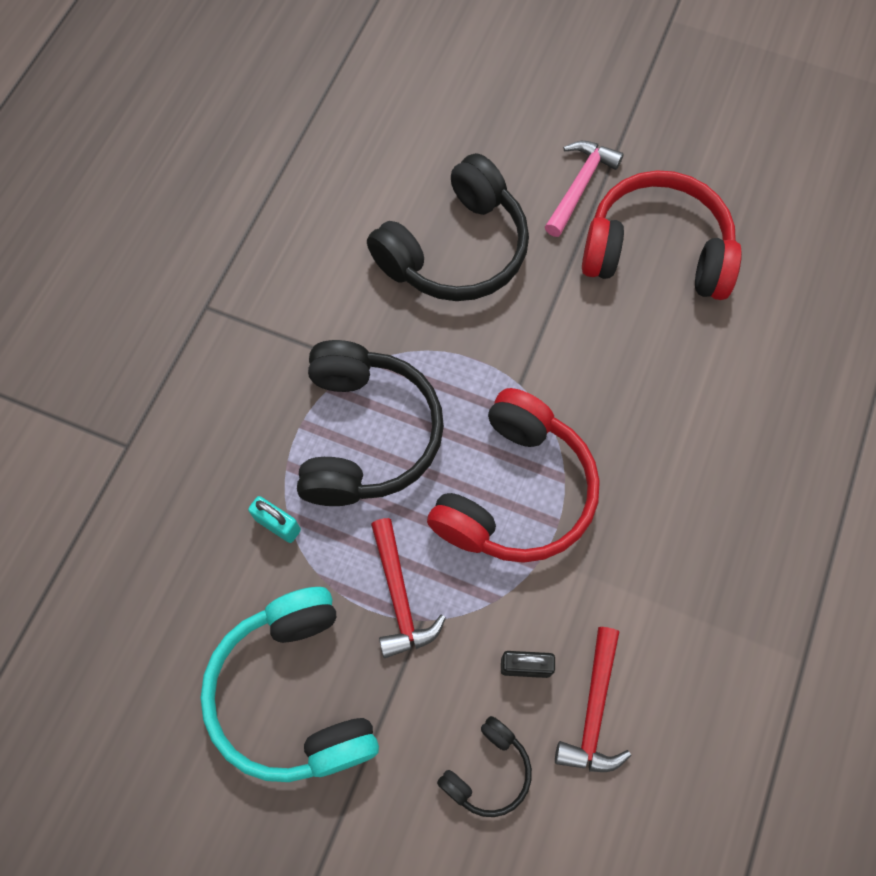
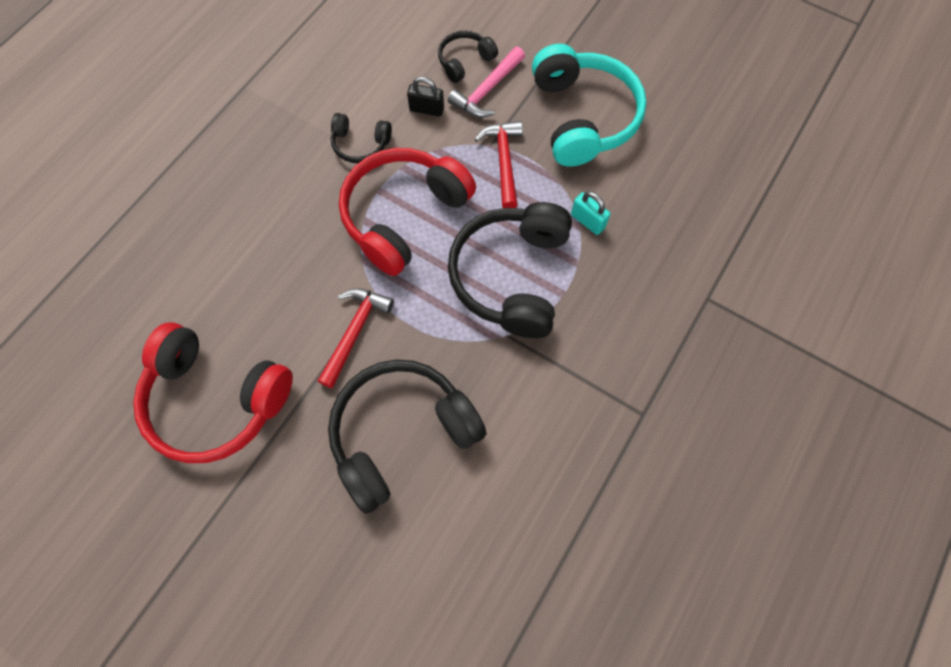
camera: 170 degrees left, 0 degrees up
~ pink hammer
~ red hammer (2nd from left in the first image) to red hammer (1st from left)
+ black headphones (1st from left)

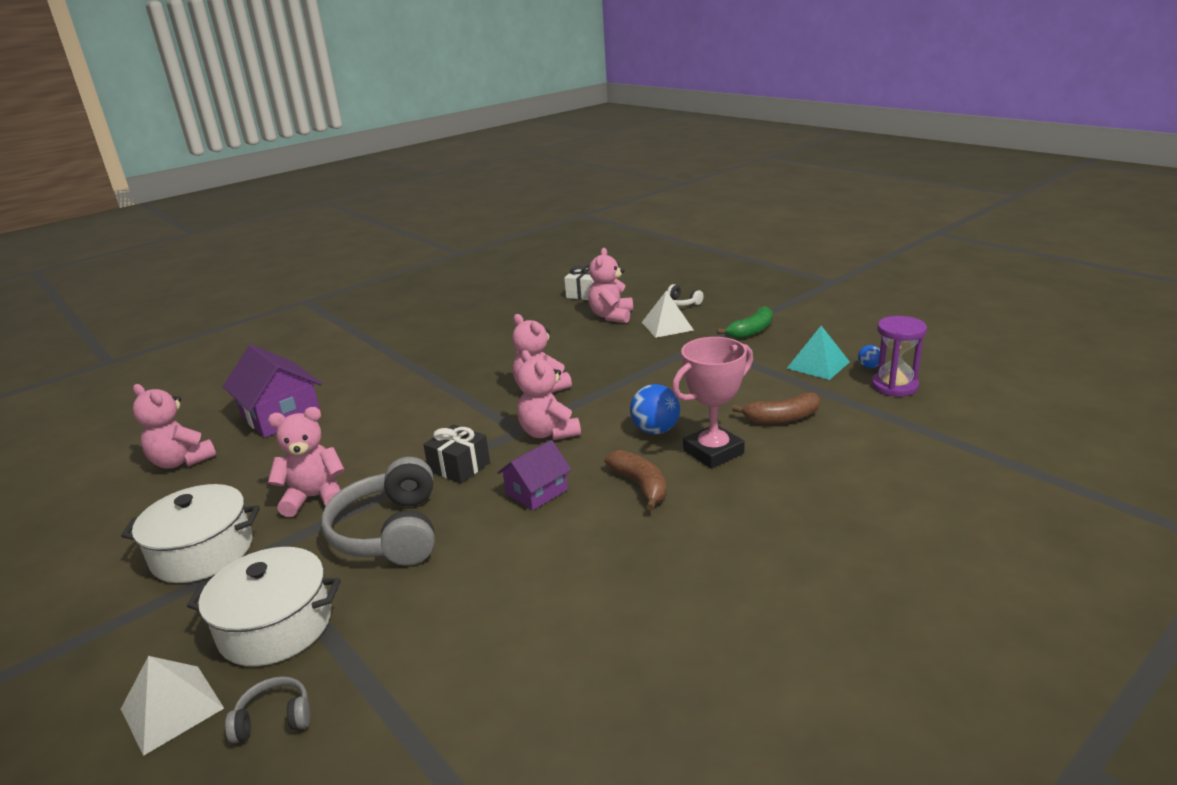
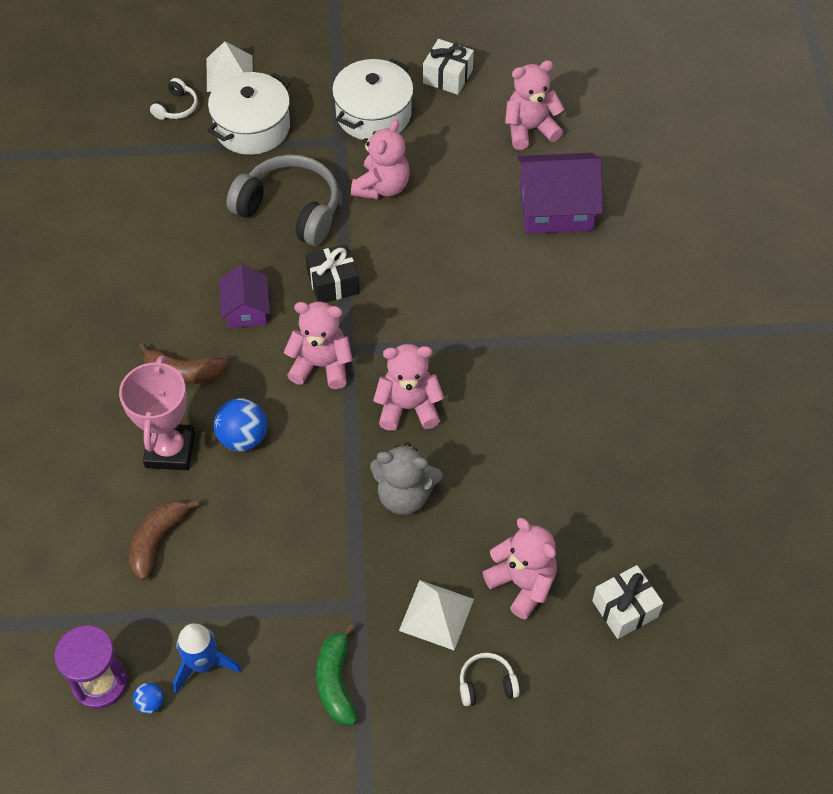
camera: 125 degrees right, 30 degrees up
~ grey headphones (1st from left) to white headphones (1st from left)
~ turquoise pyramid to blue rocket
+ grey teddy bear
+ white gift (1st from left)

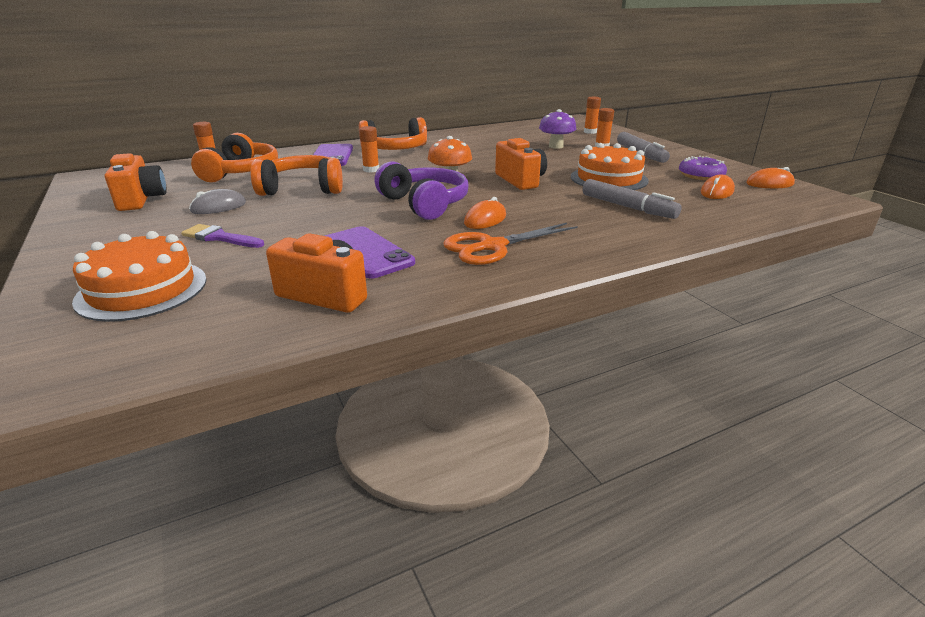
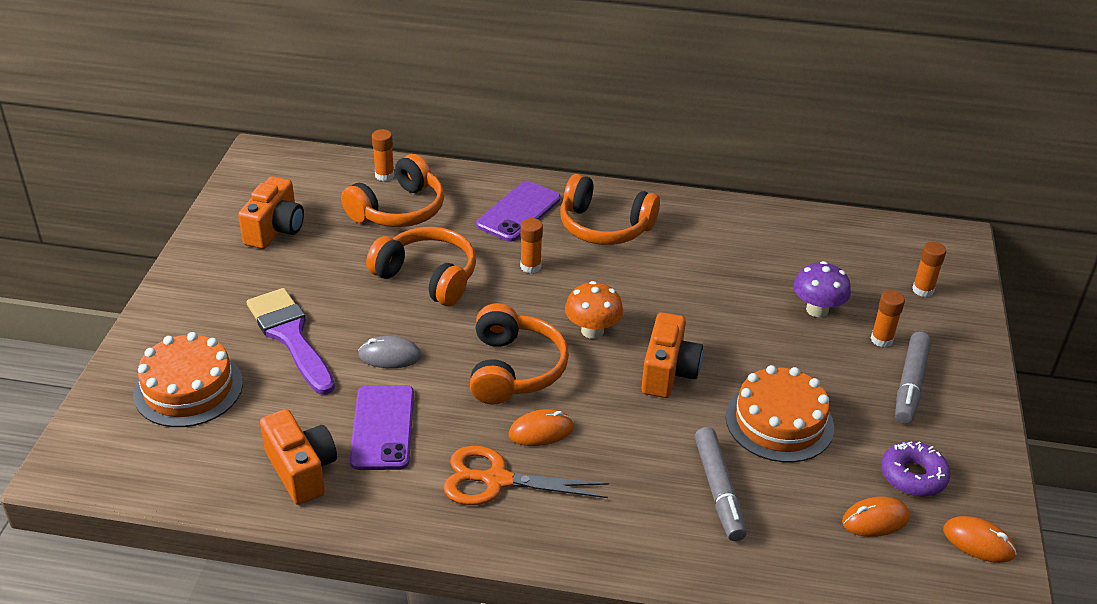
camera: 35 degrees right, 10 degrees up
~ purple brush x1.69
~ grey mouse
~ purple headphones to orange headphones (3rd from left)

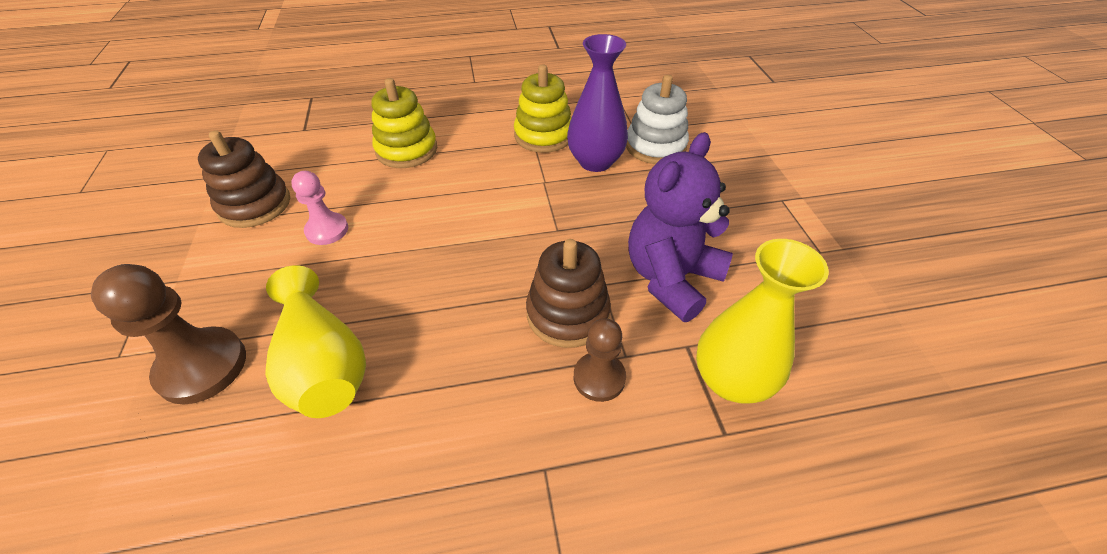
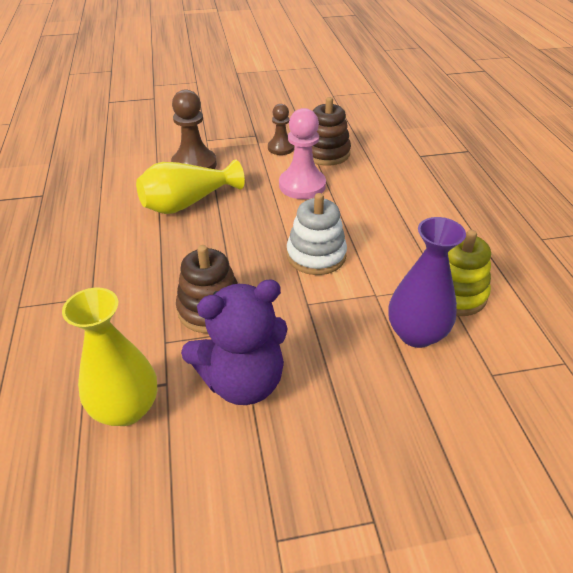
camera: 90 degrees right, 5 degrees down
~ pink pawn x1.60
- yellow stacking toy (1st from left)
~ brown pawn (2nd from left)
~ white stacking toy
~ purple teddy bear 120 degrees clockwise

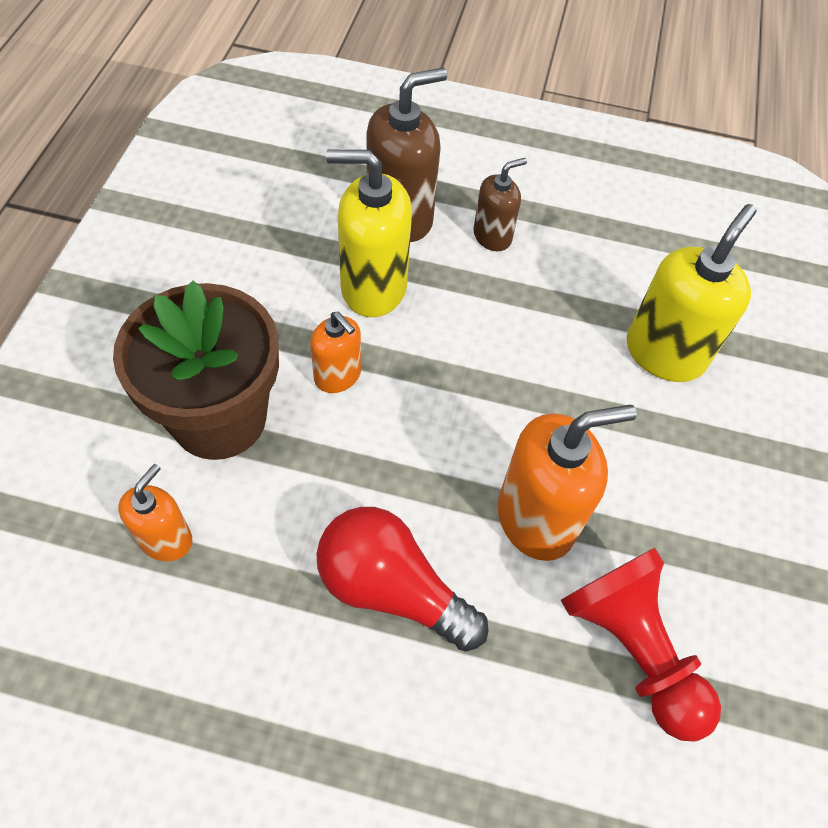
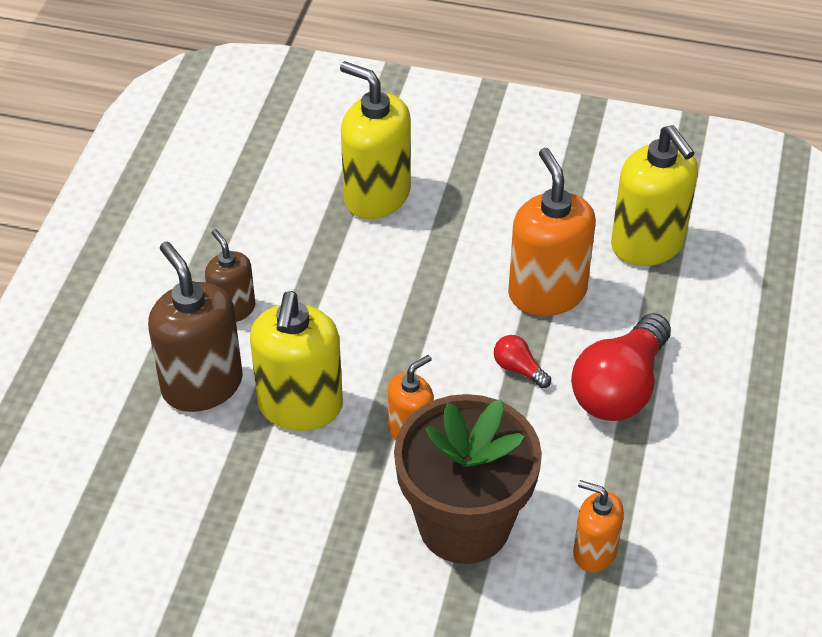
camera: 85 degrees left, 10 degrees down
~ red pawn to yellow soap dispenser (3rd from left)
+ red light bulb (1st from left)

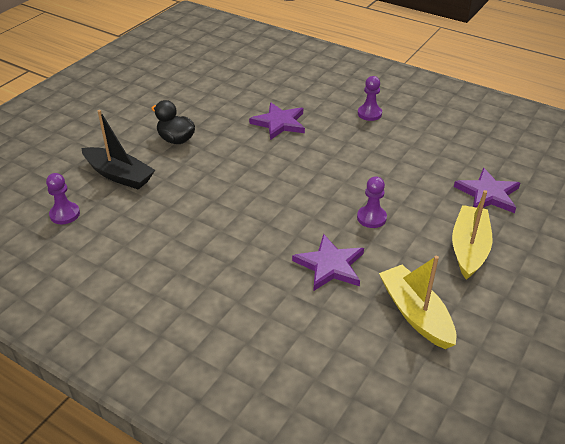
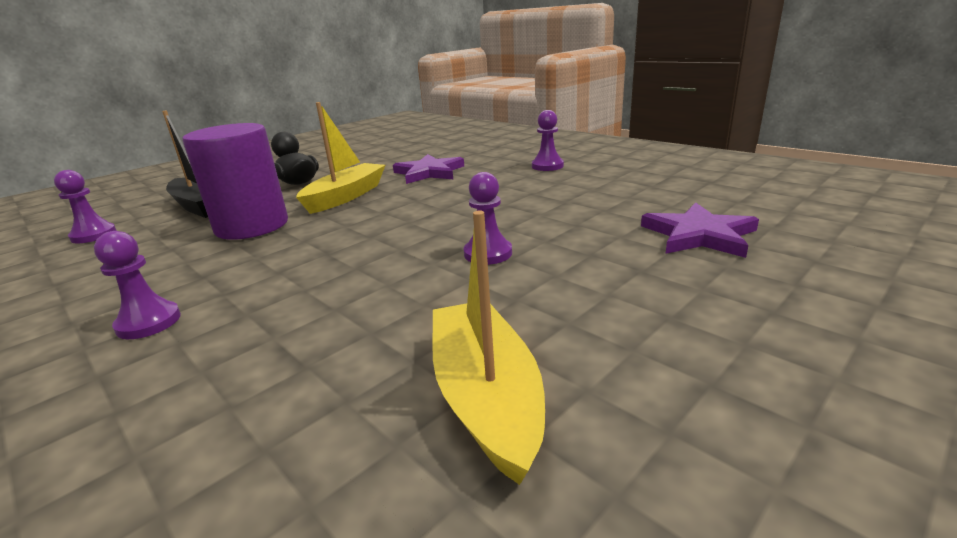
camera: 15 degrees right, 15 degrees down
- purple star (2nd from left)
~ yellow boat (2nd from left in the first image) to yellow boat (1st from left)
+ purple pawn (2nd from left)
+ purple cylinder

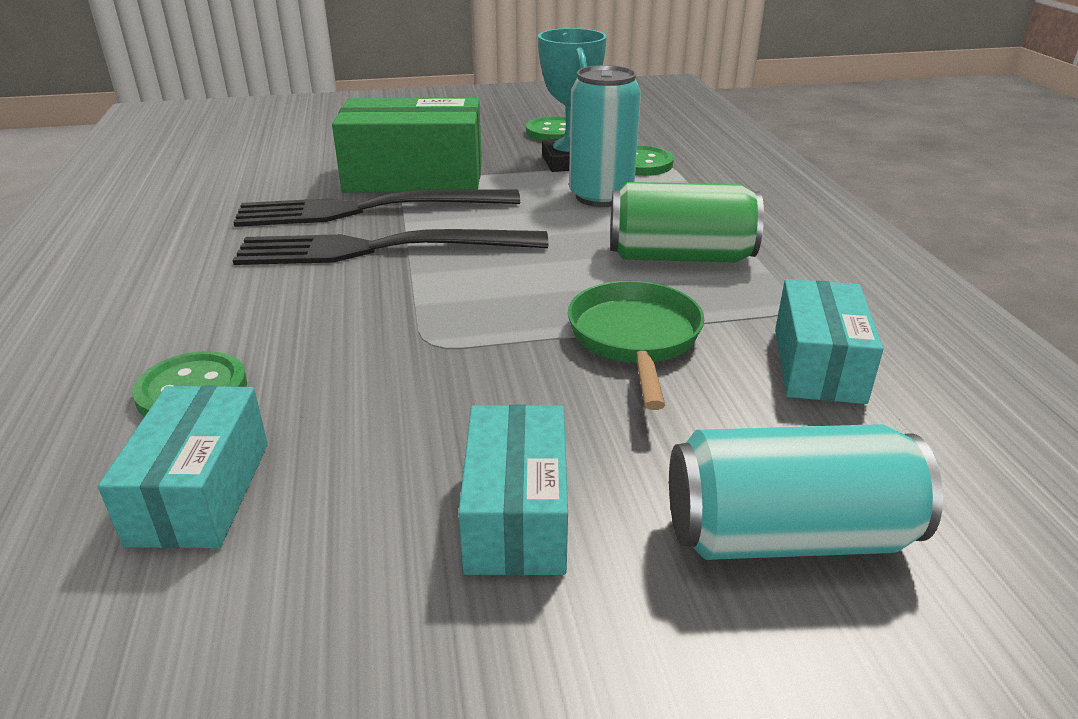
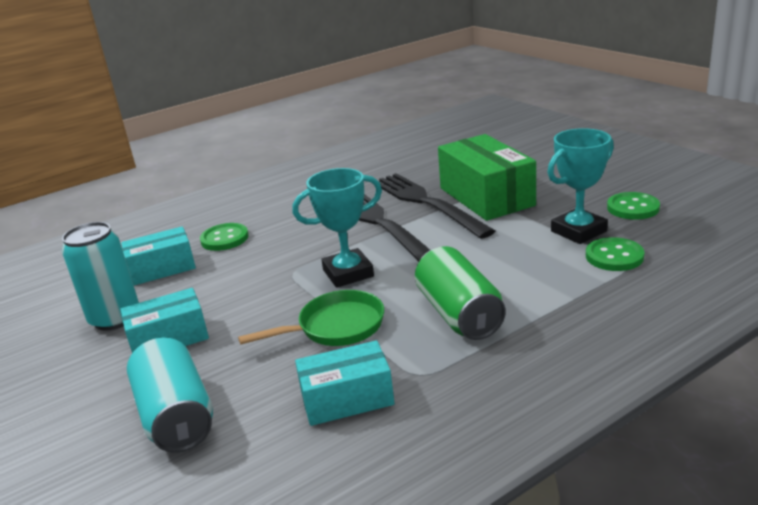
camera: 70 degrees right, 5 degrees down
~ turquoise can (1st from left)
+ turquoise trophy (1st from left)

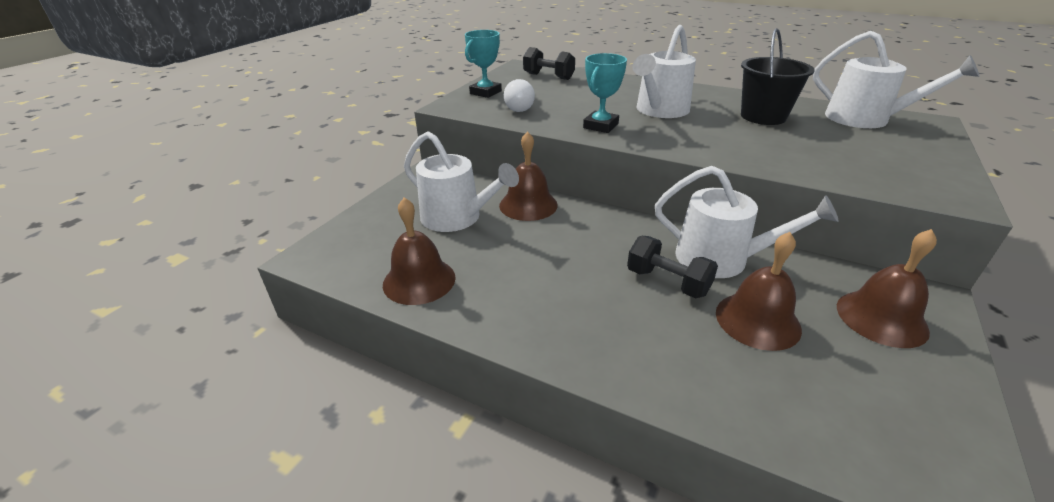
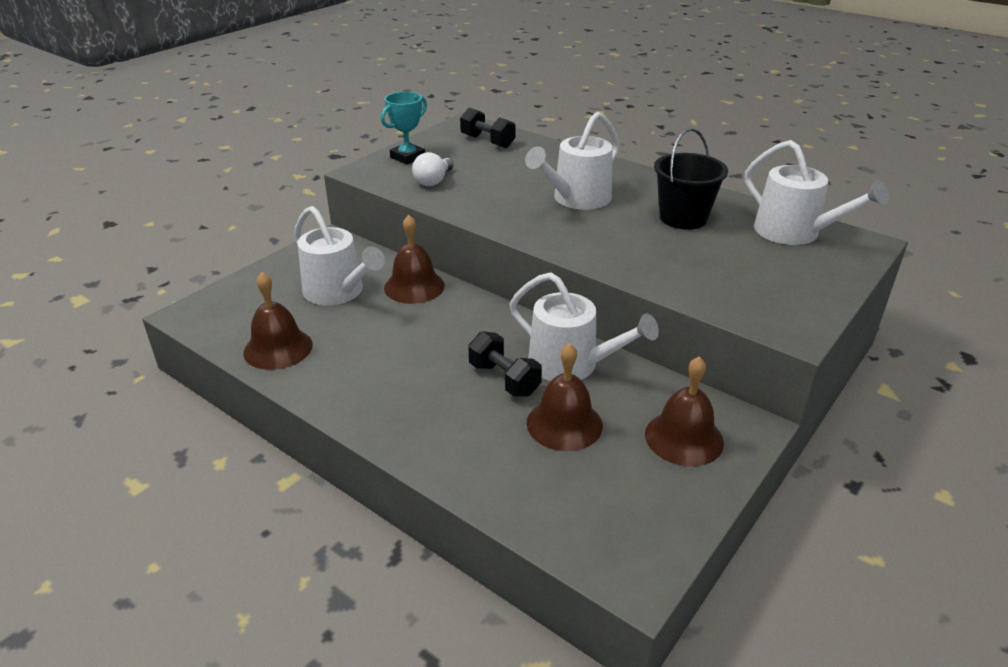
camera: 10 degrees right, 0 degrees up
- turquoise trophy (2nd from left)

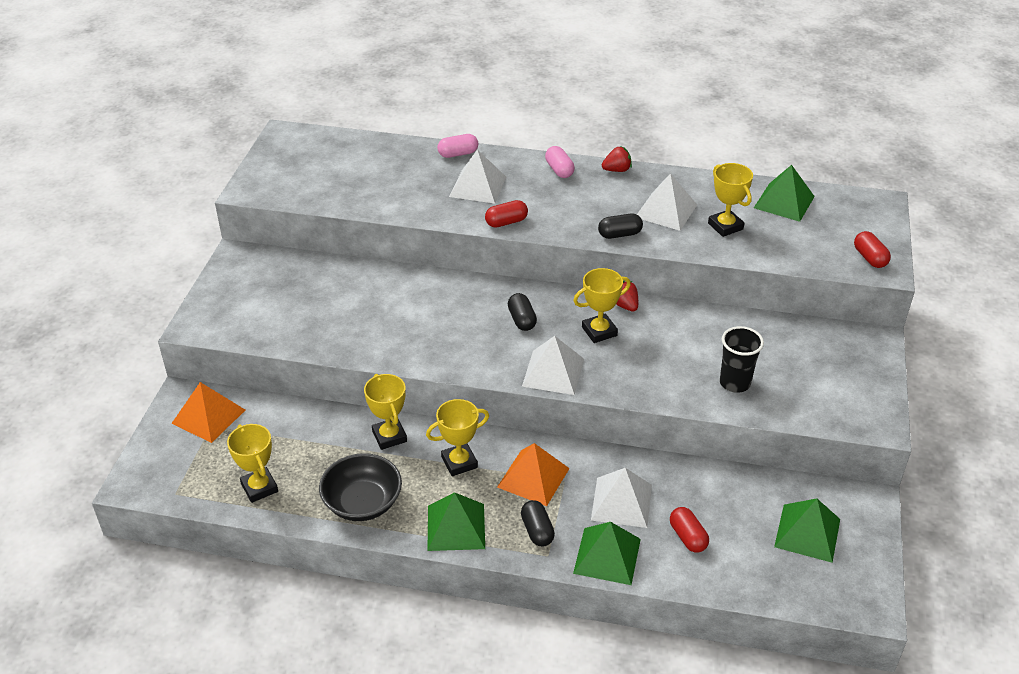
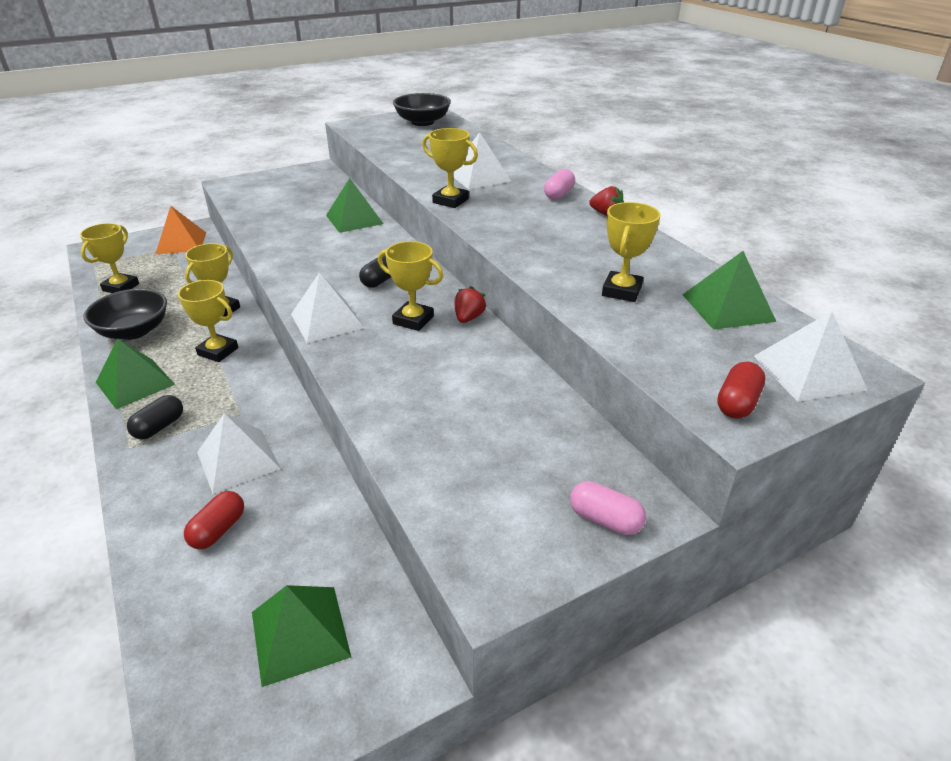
camera: 50 degrees right, 5 degrees down
~ pink capsule (1st from left in the first image) to pink capsule (2nd from left)
~ red capsule (1st from left) to yellow trophy (5th from left)
- orange pyramid (2nd from left)
~ green pyramid (2nd from left in the first image) to green pyramid (3rd from left)
- black capsule (3rd from left)
~ white pyramid (4th from left)
- black cup
+ black bowl (2nd from left)

